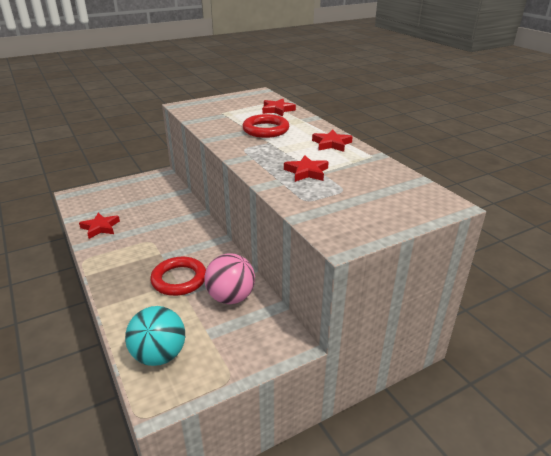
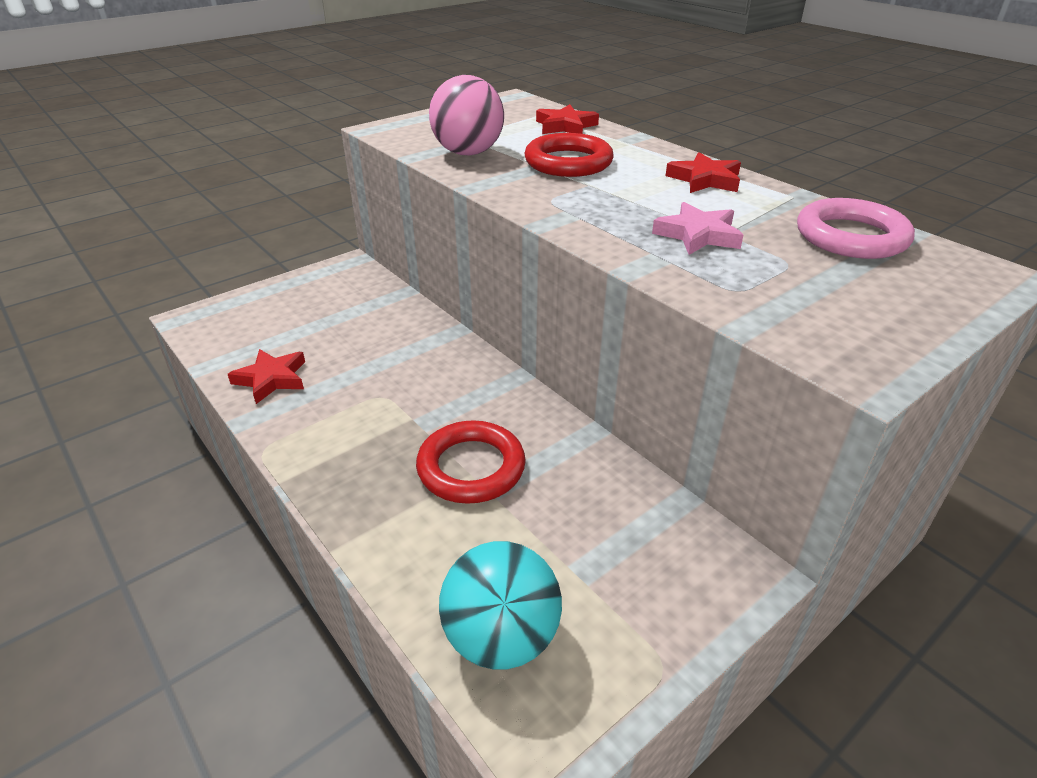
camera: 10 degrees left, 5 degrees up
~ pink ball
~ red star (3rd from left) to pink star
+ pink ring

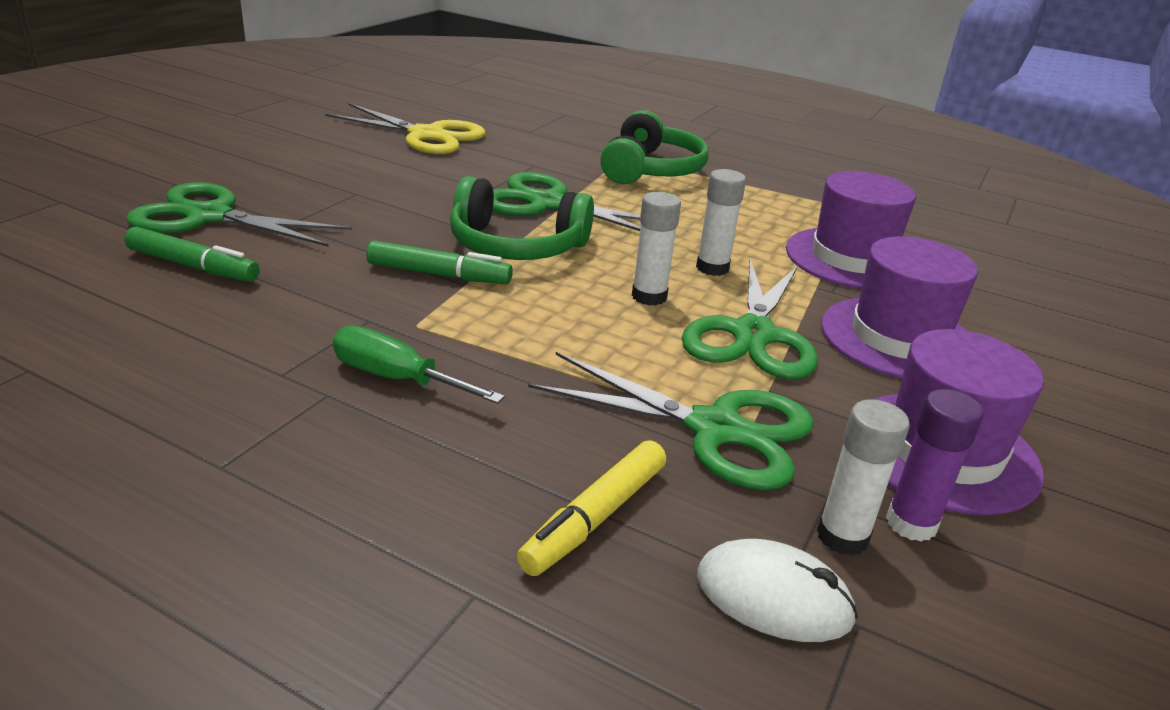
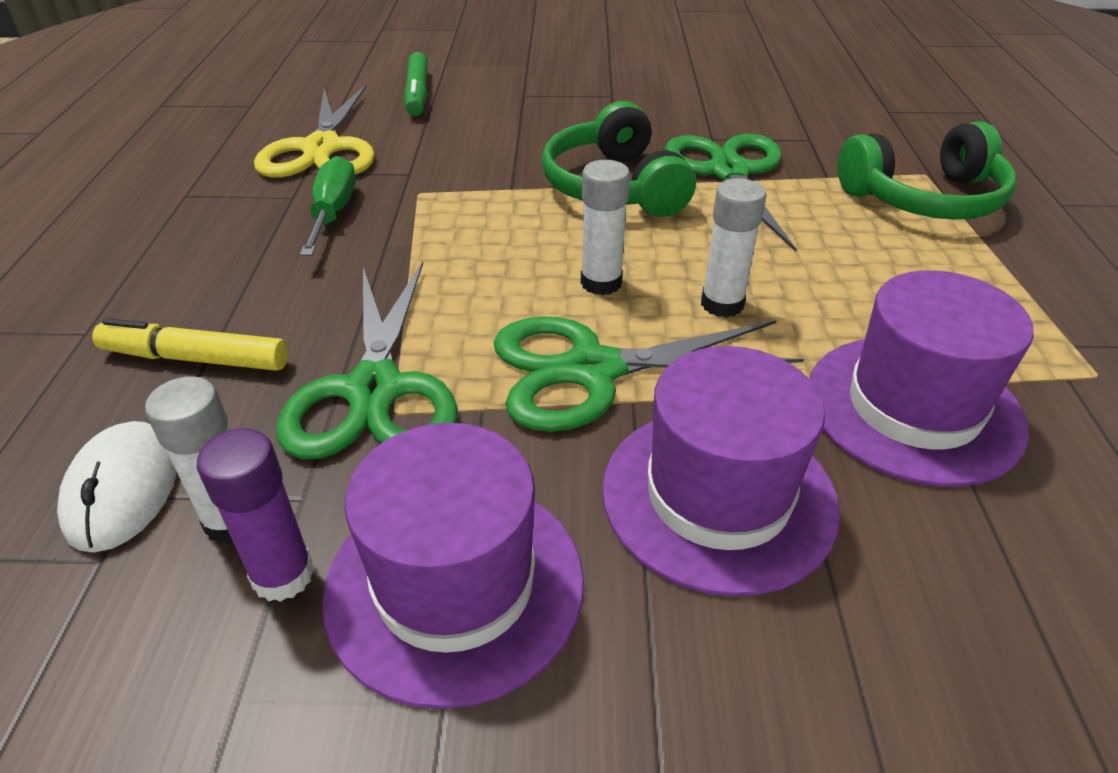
camera: 65 degrees right, 10 degrees up
- green scissors (1st from left)
~ yellow scissors
- green marker (2nd from left)

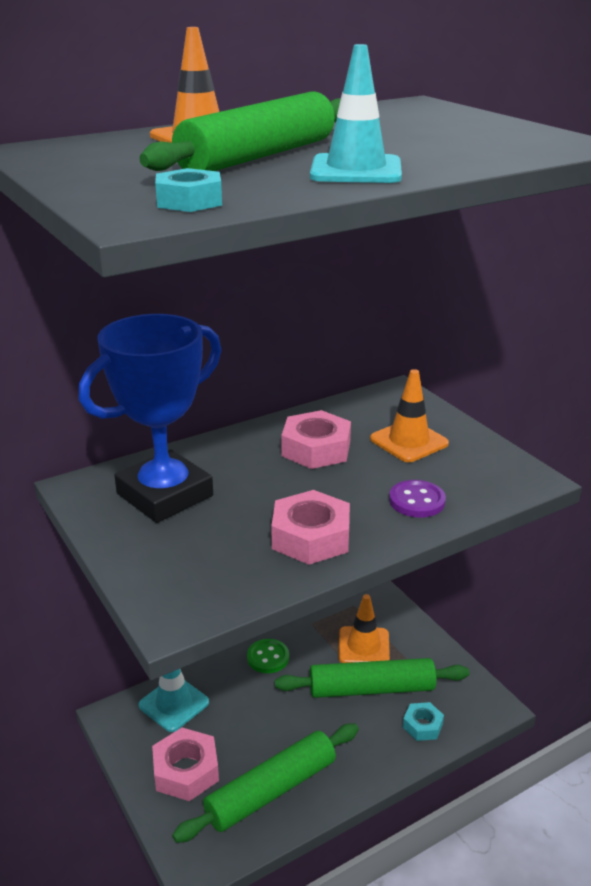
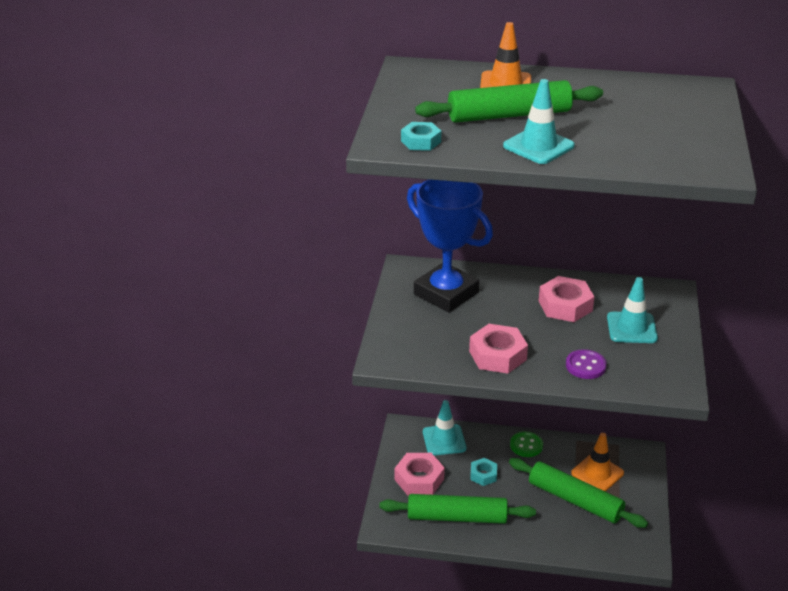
camera: 40 degrees right, 5 degrees up
~ blue trophy 45 degrees clockwise
~ orange traffic cone (3rd from left) to turquoise traffic cone (3rd from left)
~ turquoise nut (2nd from left)

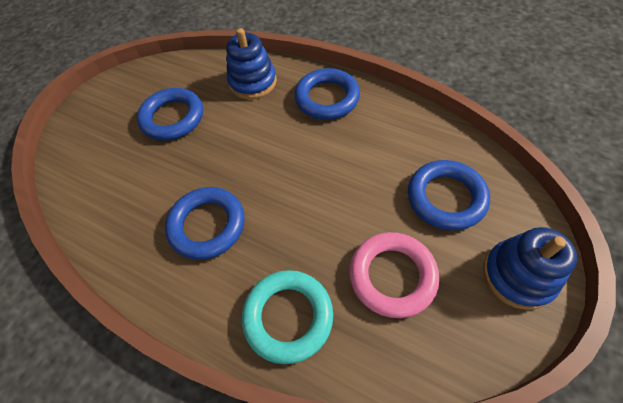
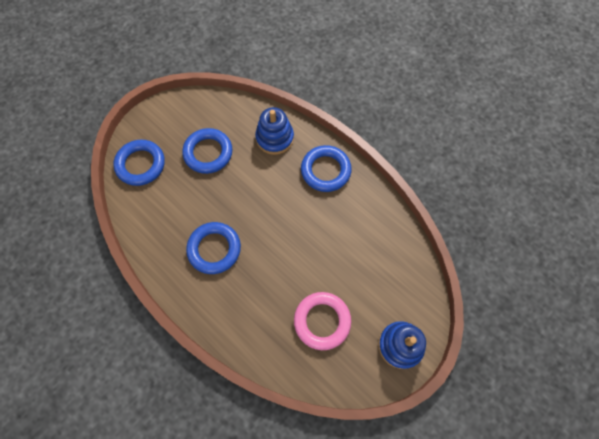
camera: 10 degrees right, 10 degrees up
- turquoise ring
~ blue ring (4th from left in the first image) to blue ring (1st from left)

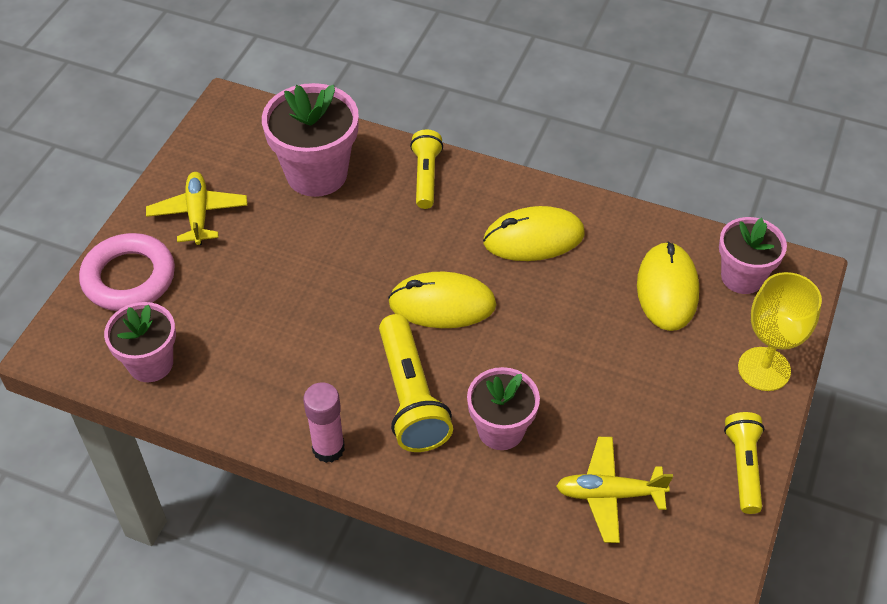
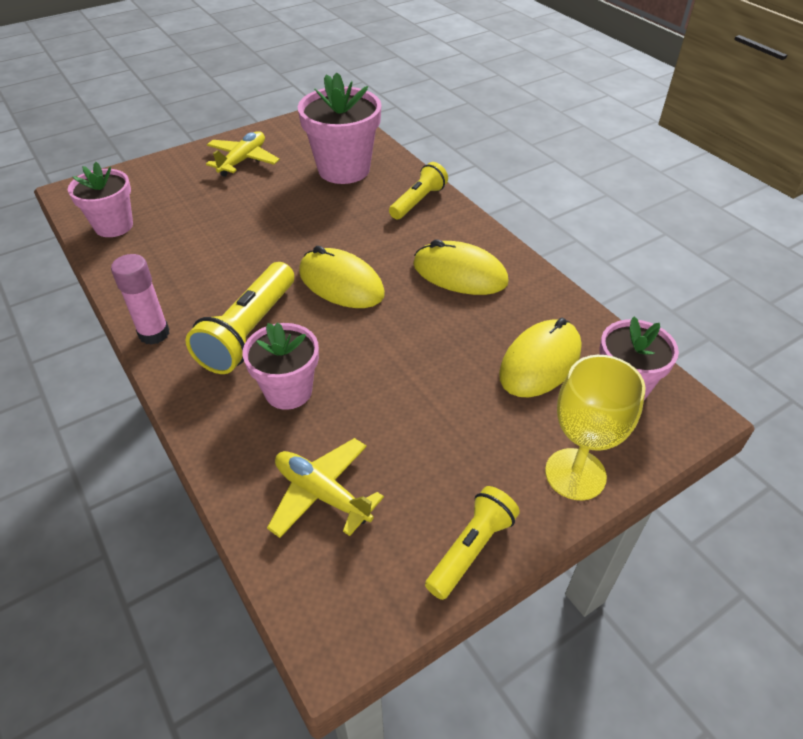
camera: 35 degrees right, 5 degrees down
- pink ring

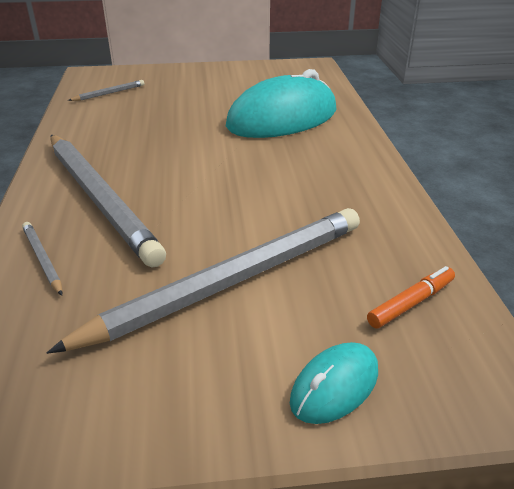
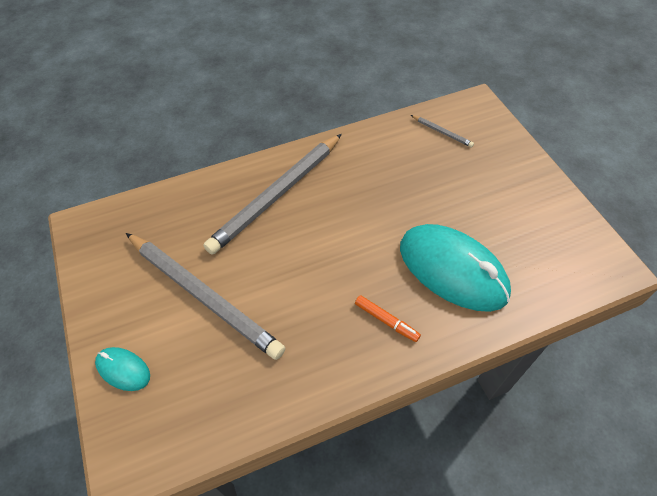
camera: 75 degrees right, 20 degrees up
- grey pencil (1st from left)
~ orange marker

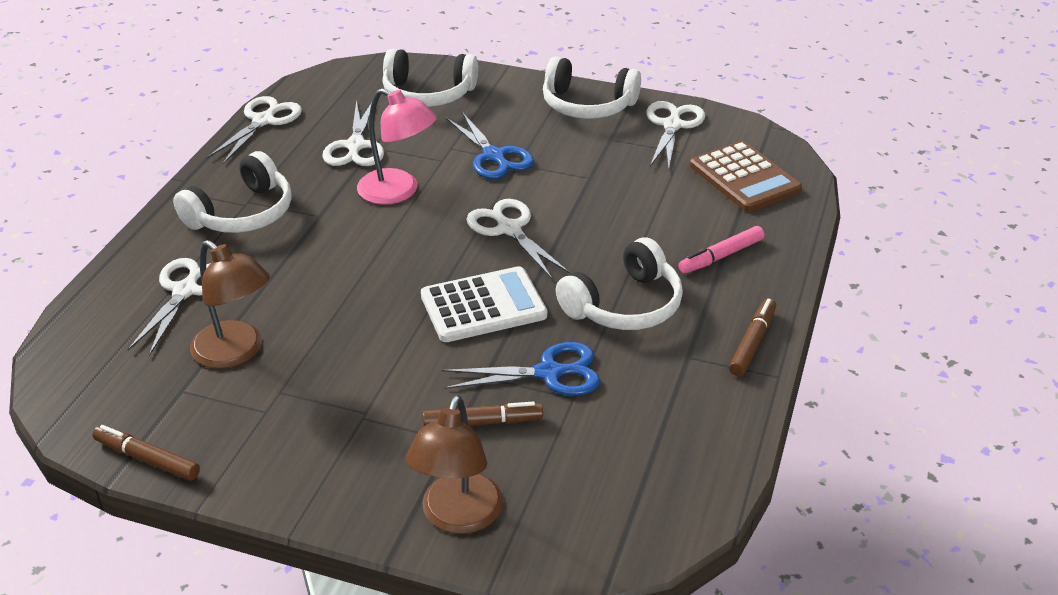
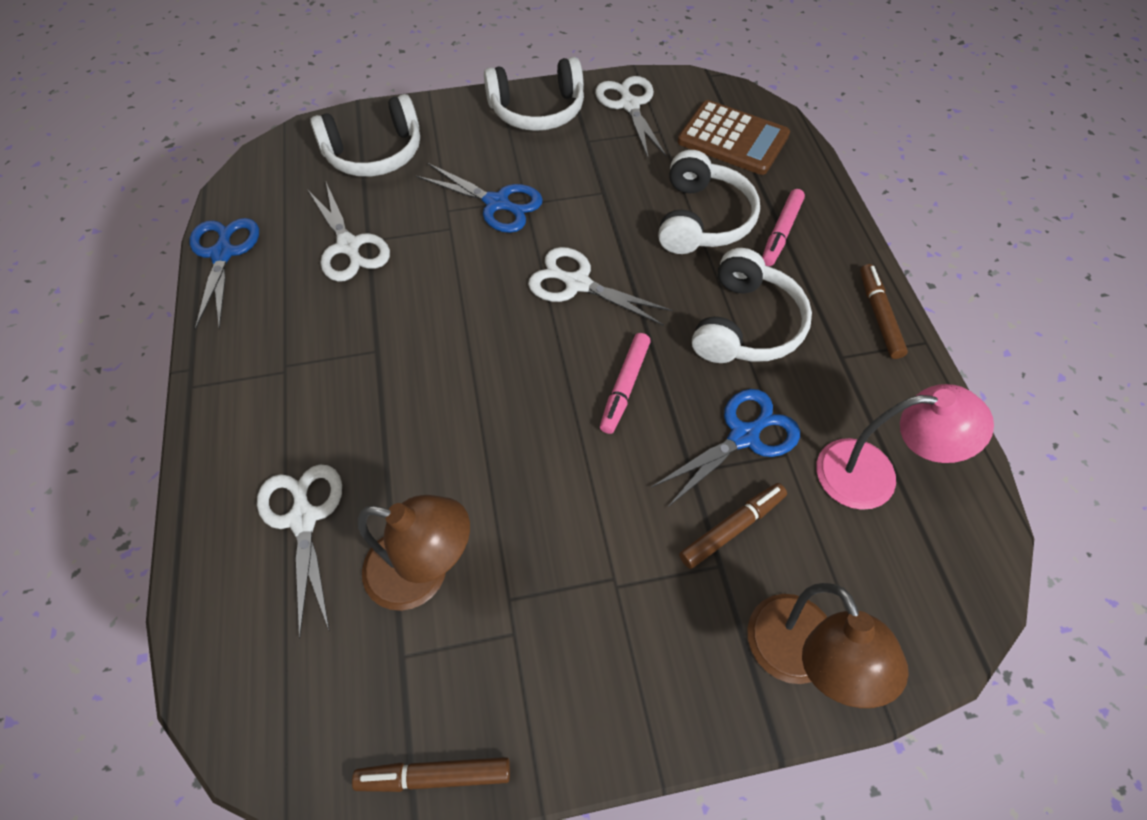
camera: 30 degrees left, 20 degrees up
~ white headphones (1st from left in the first image) to white headphones (3rd from left)
~ white scissors (2nd from left) to blue scissors (1st from left)
~ pink lamp
~ white calculator to pink marker (1st from left)

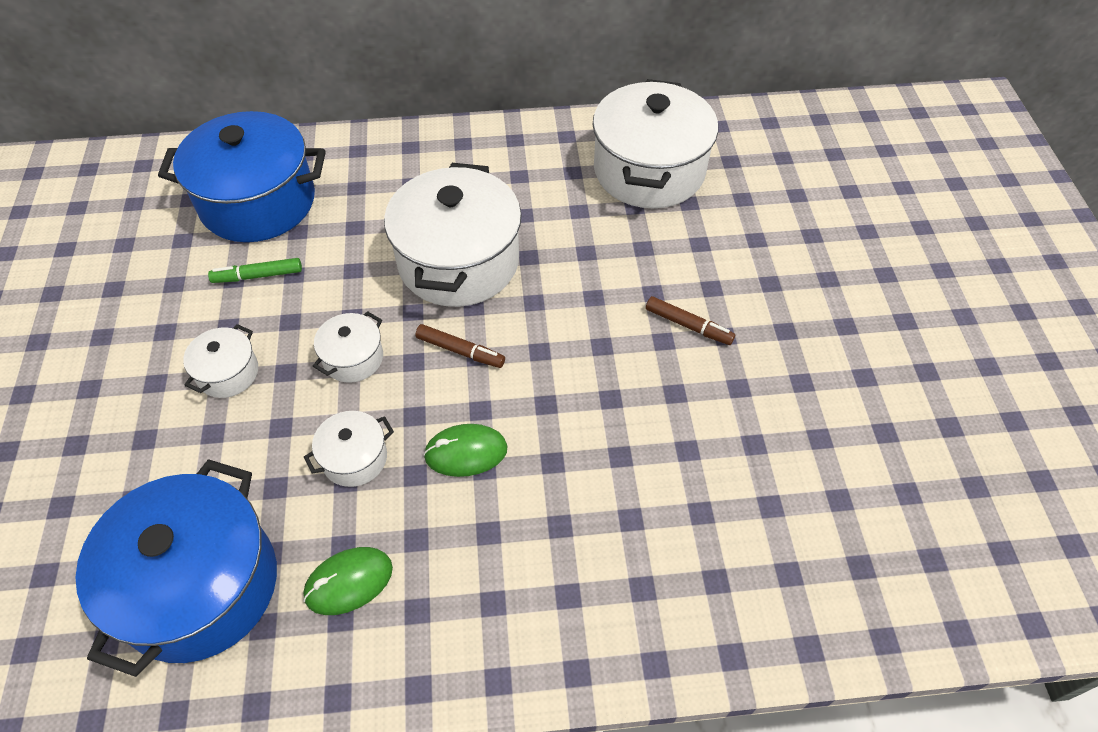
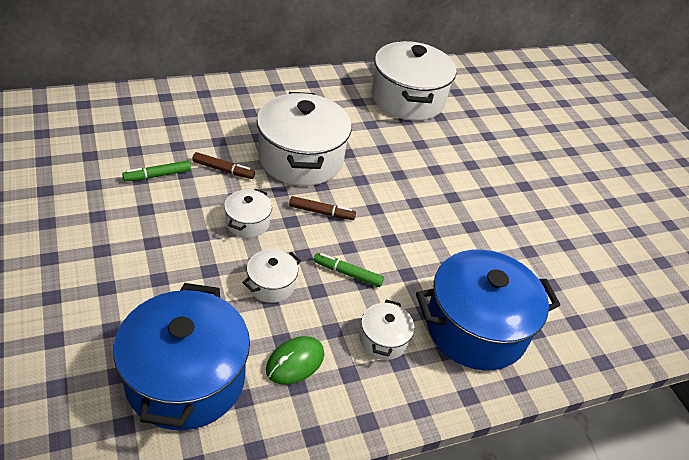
camera: 20 degrees left, 10 degrees down
~ blue pot (2nd from left)
~ white pot (1st from left in the first image) to white pot (4th from left)
~ green mouse (2nd from left) to green marker (2nd from left)
~ brown marker (2nd from left in the first image) to brown marker (1st from left)

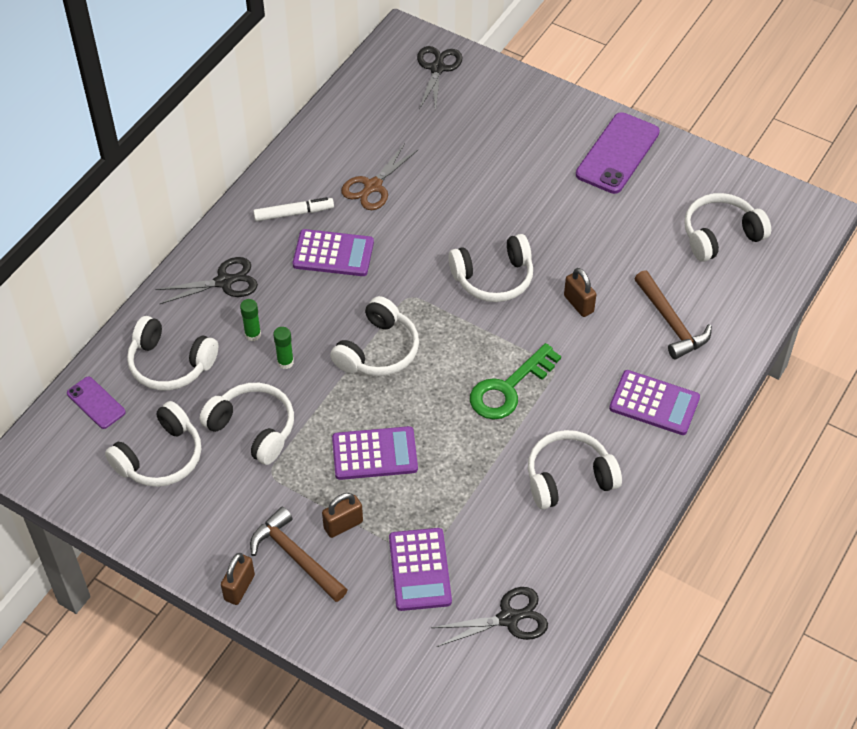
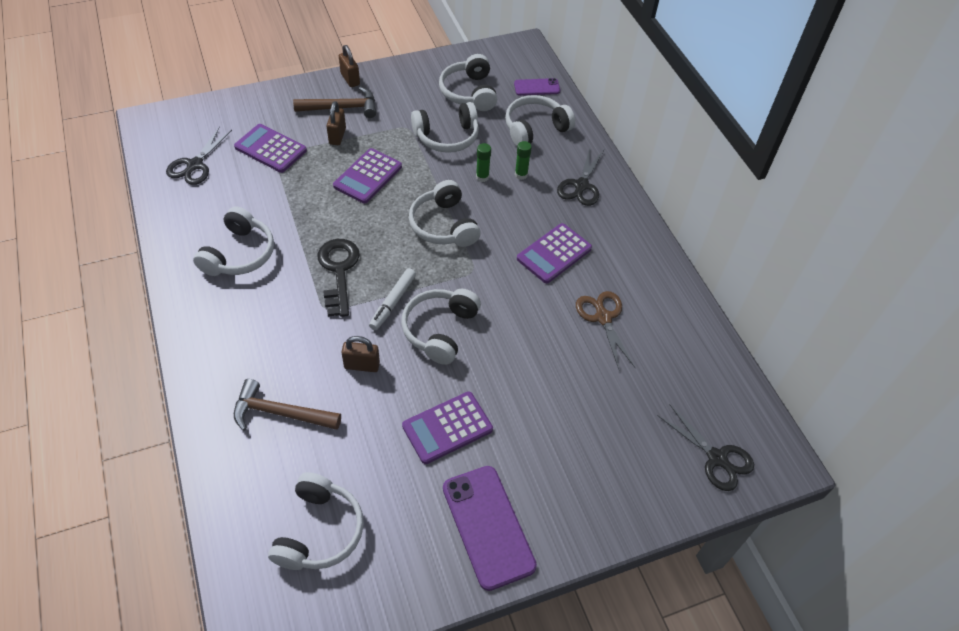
camera: 125 degrees right, 0 degrees up
~ white marker
~ green key to black key
~ purple calculator (4th from left in the first image) to purple calculator (3rd from left)

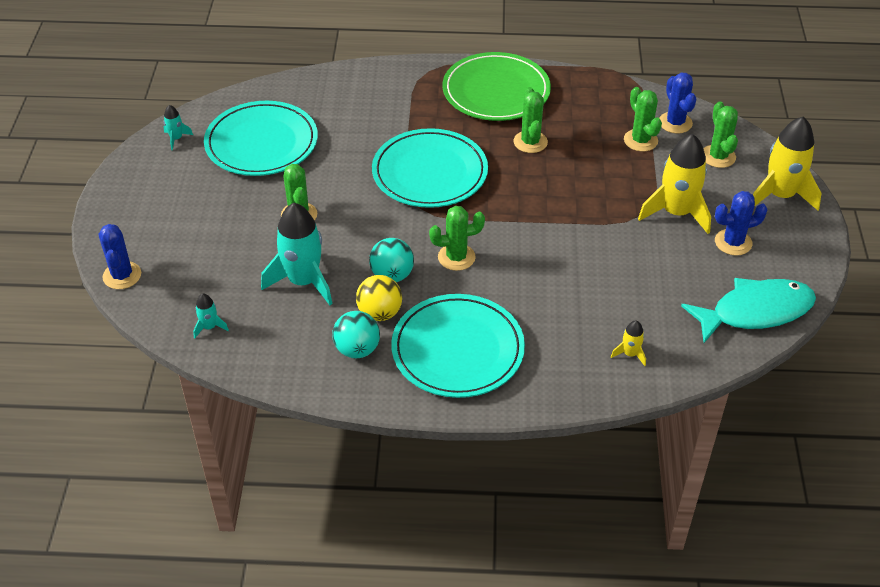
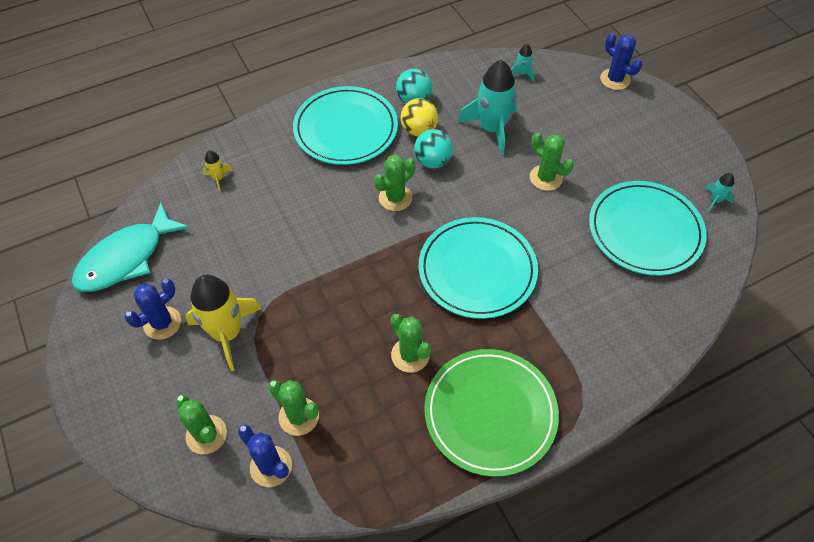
camera: 150 degrees right, 10 degrees up
- yellow rocket (3rd from left)

